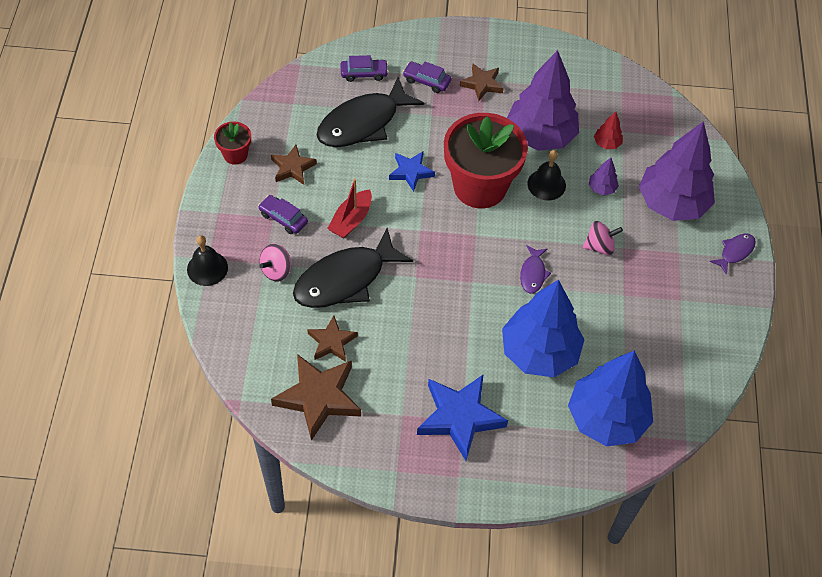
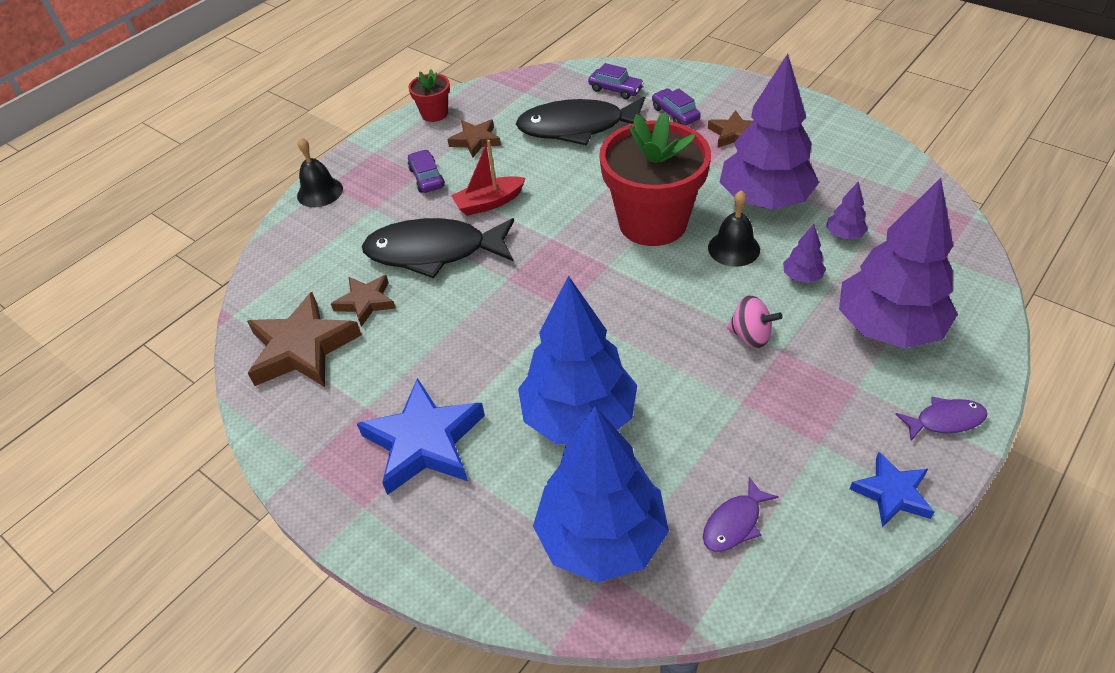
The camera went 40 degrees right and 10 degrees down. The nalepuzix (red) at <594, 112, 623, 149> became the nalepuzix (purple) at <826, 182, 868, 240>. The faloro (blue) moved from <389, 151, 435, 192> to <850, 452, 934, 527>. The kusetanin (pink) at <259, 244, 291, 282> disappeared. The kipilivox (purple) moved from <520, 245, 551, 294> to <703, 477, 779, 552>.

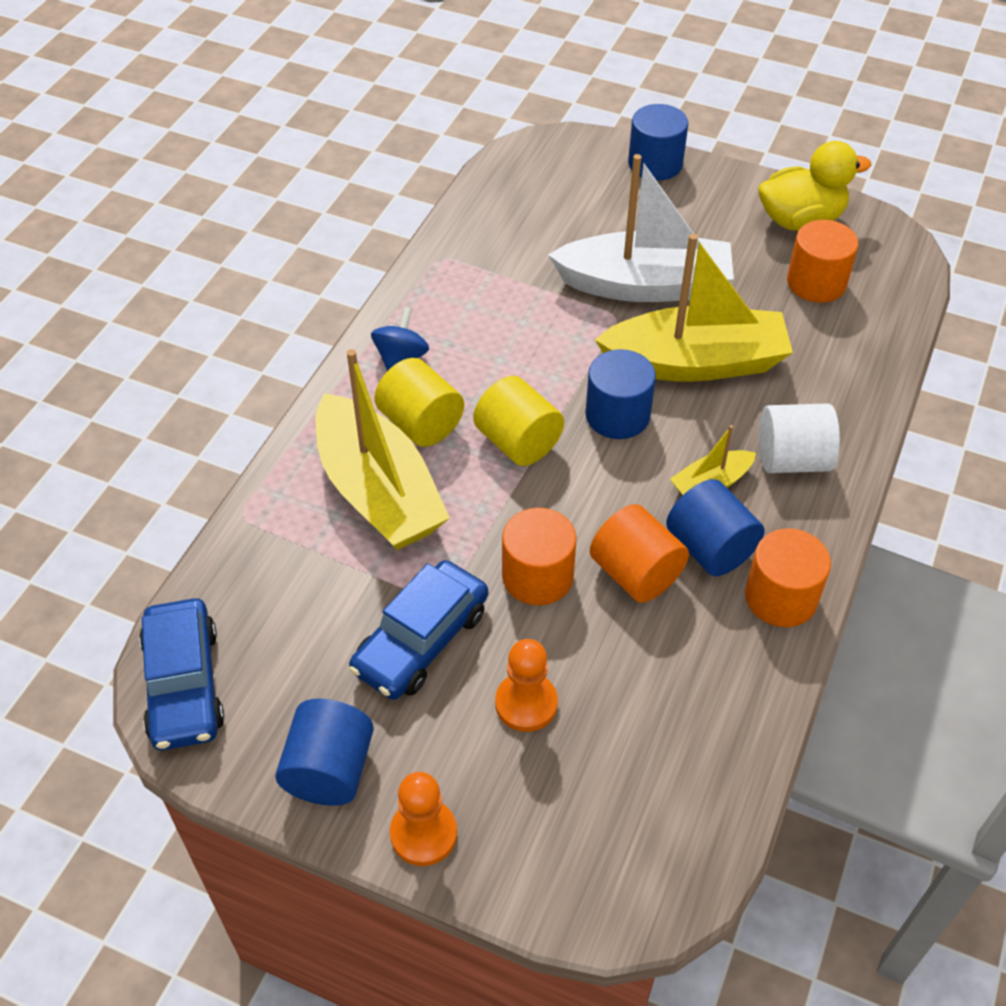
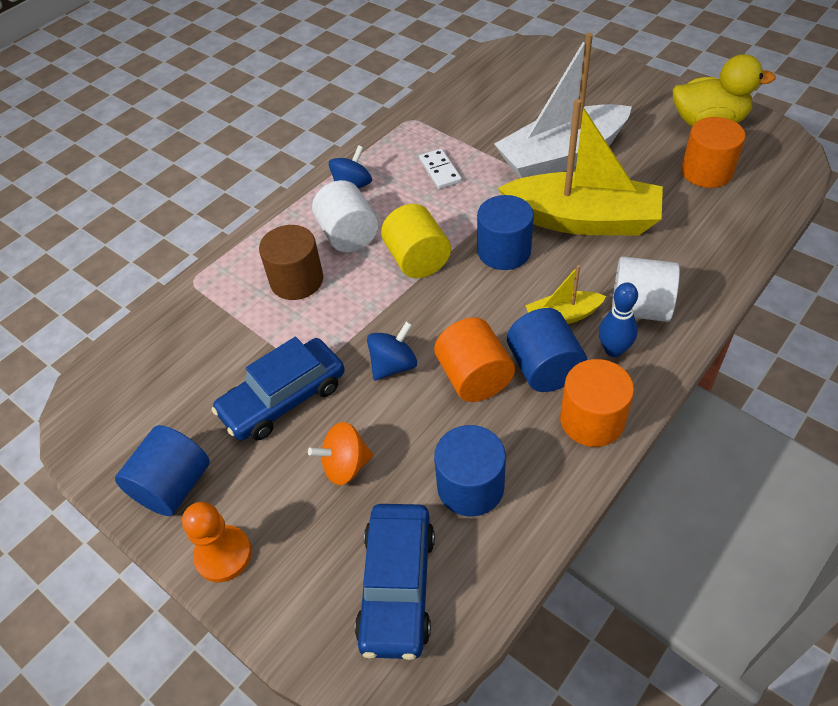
The camera went 20 degrees right and 0 degrees up. The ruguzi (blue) moved from <628, 104, 688, 181> to <434, 425, 506, 517>. The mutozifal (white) at <548, 154, 734, 302> turned 135 degrees clockwise. The mutozifal (yellow) at <315, 349, 450, 550> was replaced by the ruguzi (brown) at <259, 225, 323, 300>. The ruguzi (yellow) at <374, 358, 464, 447> became the ruguzi (white) at <312, 180, 379, 252>. The ruguzi (orange) at <502, 508, 577, 605> was replaced by the kusetanin (blue) at <367, 321, 417, 380>. The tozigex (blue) moved from <139, 598, 224, 750> to <355, 504, 435, 660>. The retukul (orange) at <495, 639, 558, 732> was replaced by the kusetanin (orange) at <308, 422, 373, 485>. The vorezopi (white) at <419, 149, 462, 189> appeared. The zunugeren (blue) at <599, 283, 638, 357> appeared.

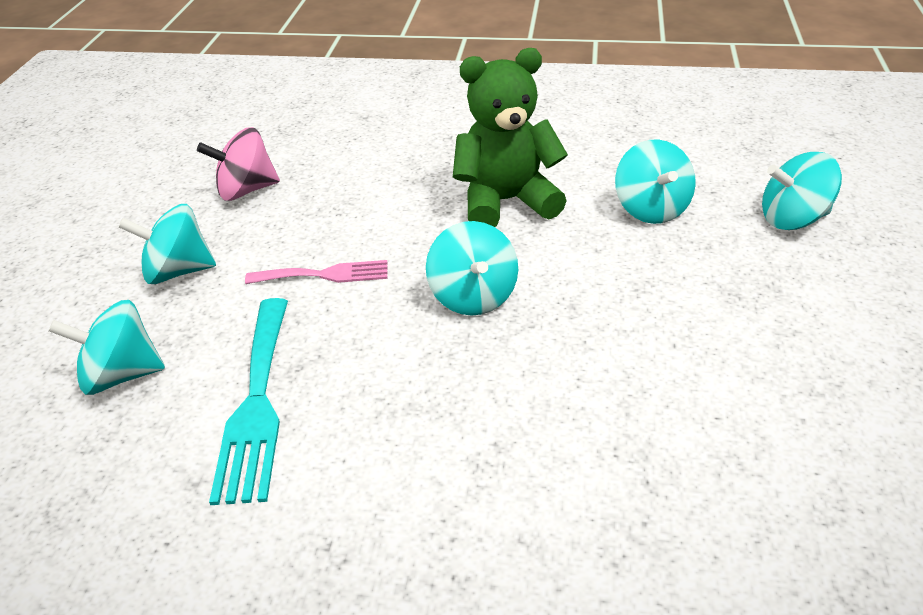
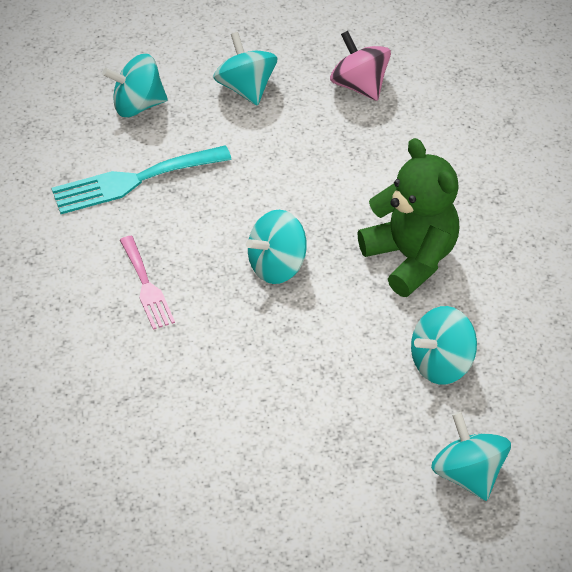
The camera went 70 degrees right and 10 degrees up. The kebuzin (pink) moved from <245, 260, 387, 284> to <120, 236, 175, 330>. The kusetanin (turquoise) at <48, 300, 165, 395> turned 75 degrees counterclockwise.

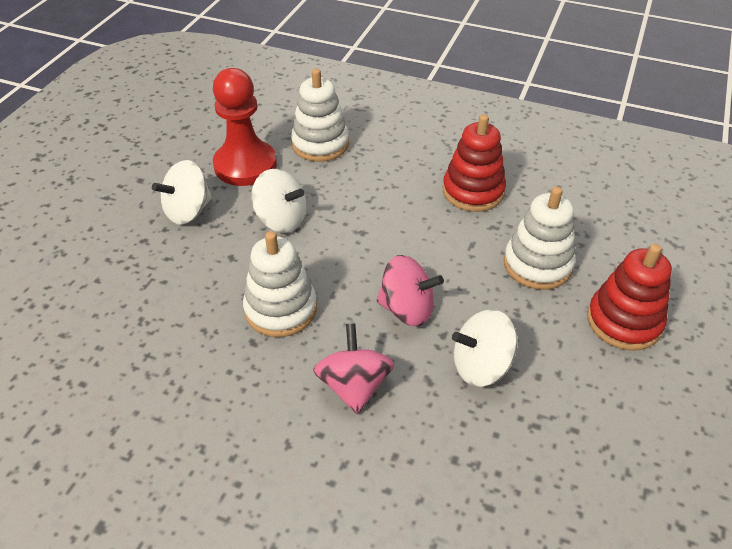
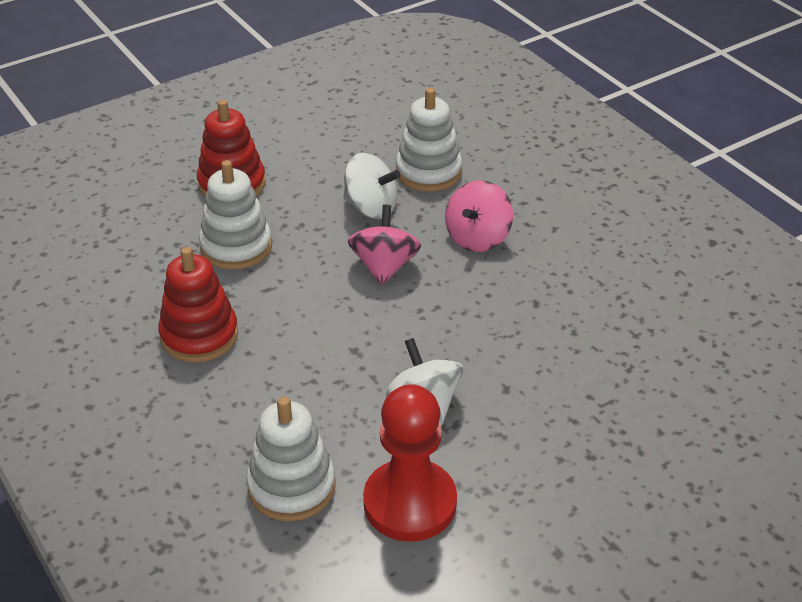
The camera went 145 degrees left and 5 degrees down. The kusetanin (white) at <152, 160, 212, 224> disappeared. The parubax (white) moved from <243, 231, 317, 337> to <396, 88, 462, 192>. The kusetanin (pink) at <376, 255, 444, 327> turned 45 degrees clockwise.

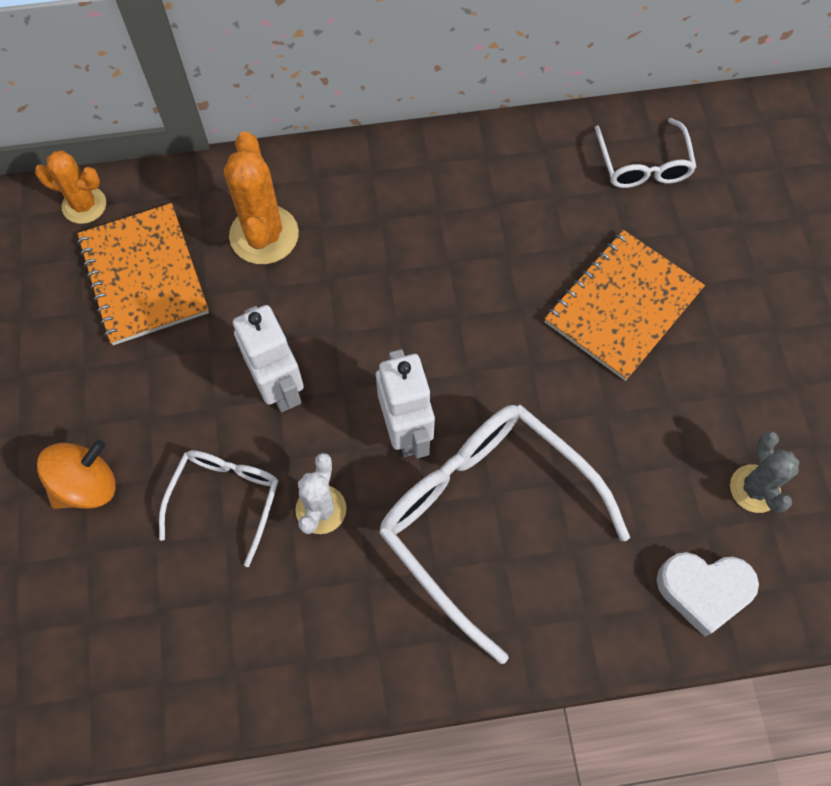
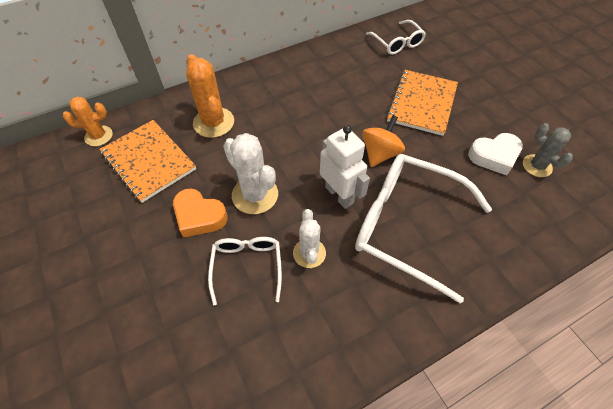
The camera went 20 degrees left and 10 degrees down. The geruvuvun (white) at <233, 305, 304, 412> was replaced by the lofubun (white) at <223, 133, 278, 214>. The kusetanin (orange) moved from <37, 440, 116, 509> to <362, 115, 405, 167>. The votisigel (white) moved from <657, 552, 759, 637> to <468, 133, 523, 175>. The votisigel (orange) at <173, 189, 228, 238> appeared.

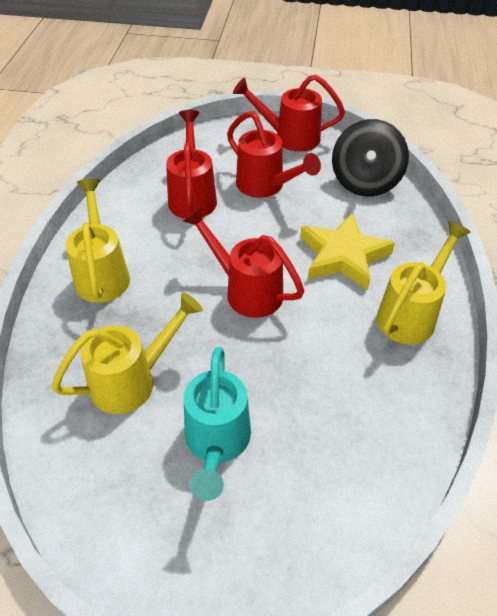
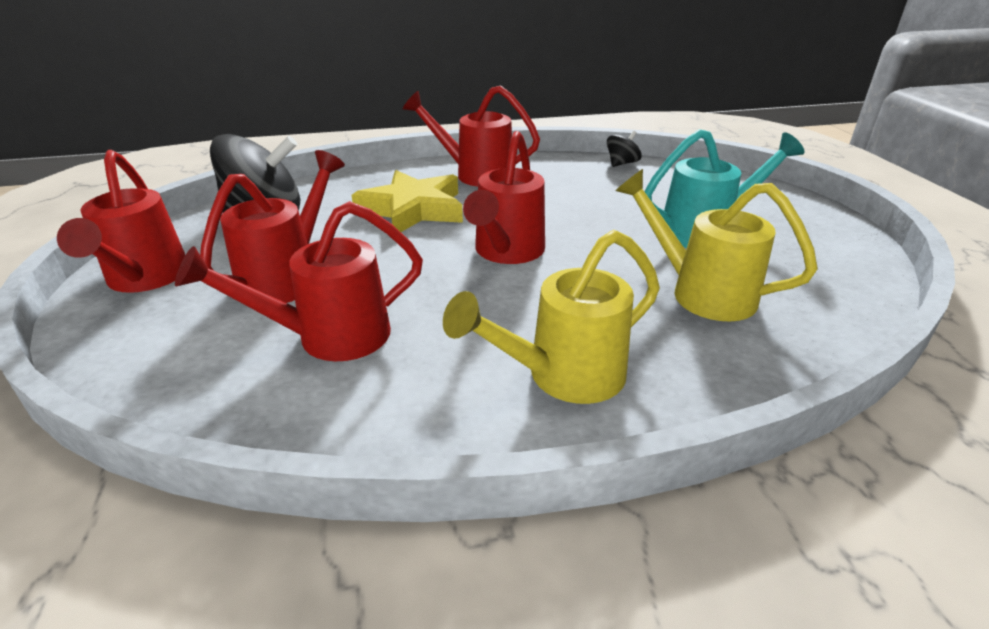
The camera went 110 degrees left and 15 degrees down. The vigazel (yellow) at <377, 221, 471, 344> became the vigazel (red) at <403, 85, 540, 187>. The kusetanin (black) at <607, 131, 642, 167> appeared.

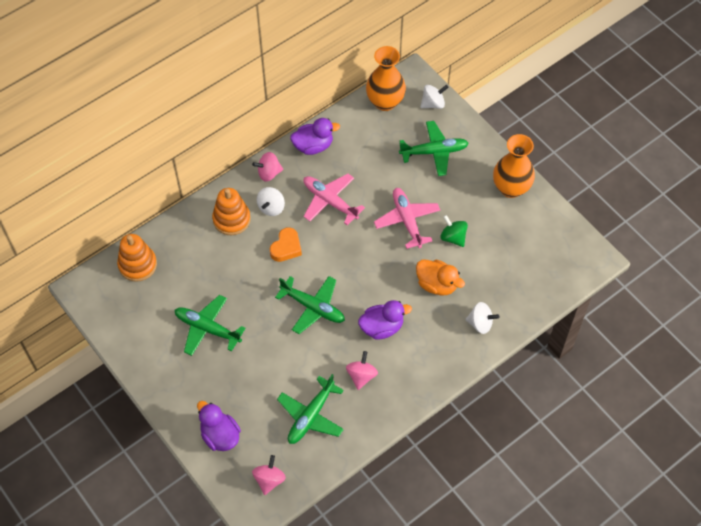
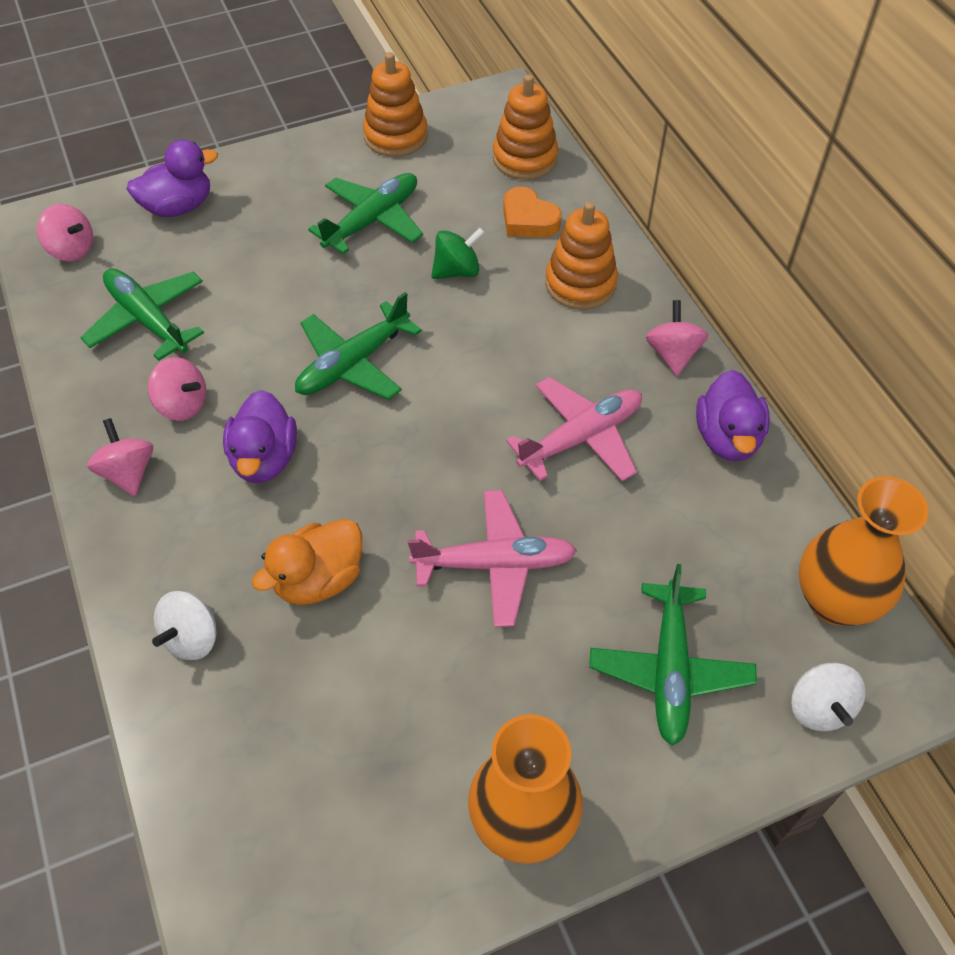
The camera went 105 degrees right and 5 degrees down. The kusetanin (white) at <257, 187, 285, 216> disappeared. The kusetanin (green) moved from <440, 215, 468, 247> to <431, 227, 485, 279>. The votisigel (orange) moved from <270, 227, 302, 262> to <503, 187, 562, 238>. The parubax (orange) at <363, 52, 428, 157> appeared. The kusetanin (pink) at <87, 418, 153, 496> appeared.

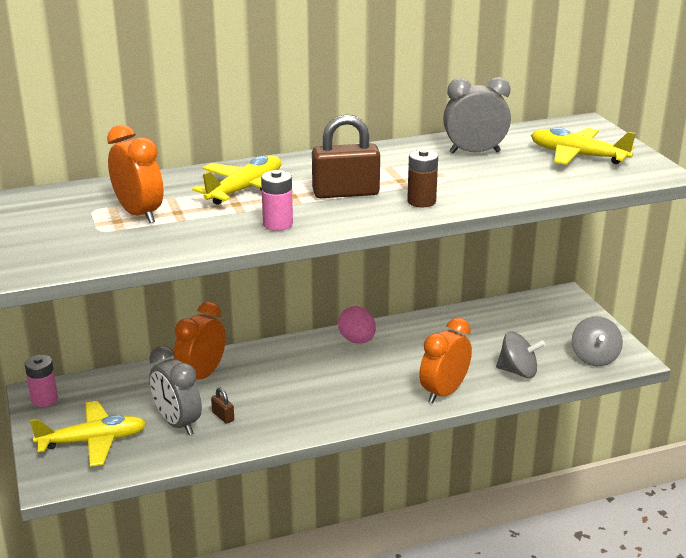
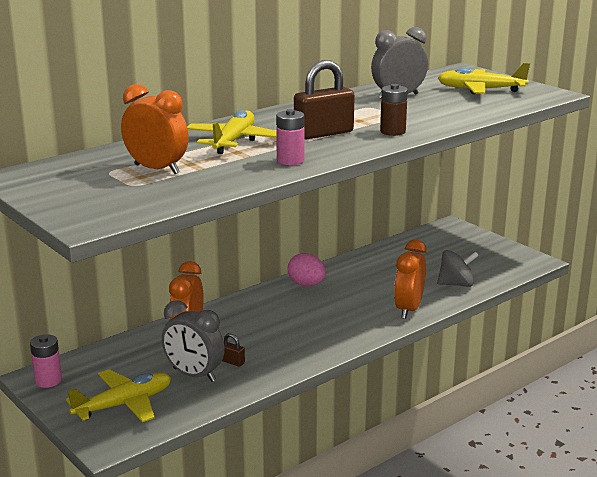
The camera went 20 degrees left and 5 degrees down. The kusetanin (grey) at <572, 316, 623, 366> disappeared.

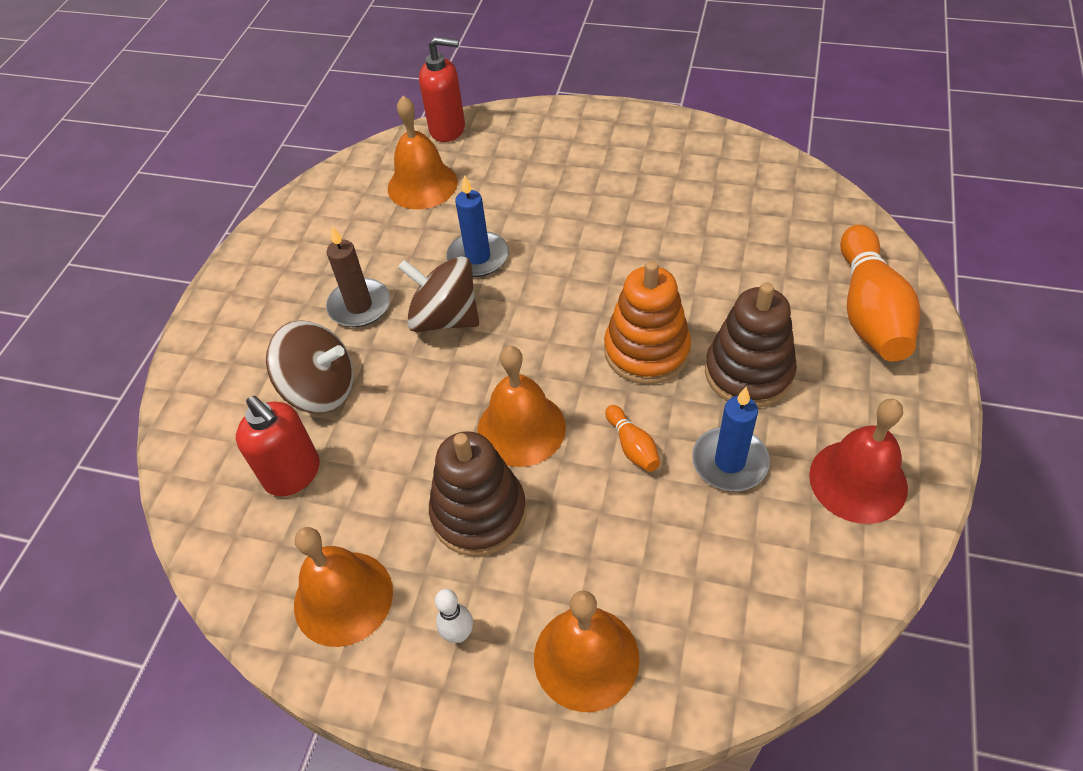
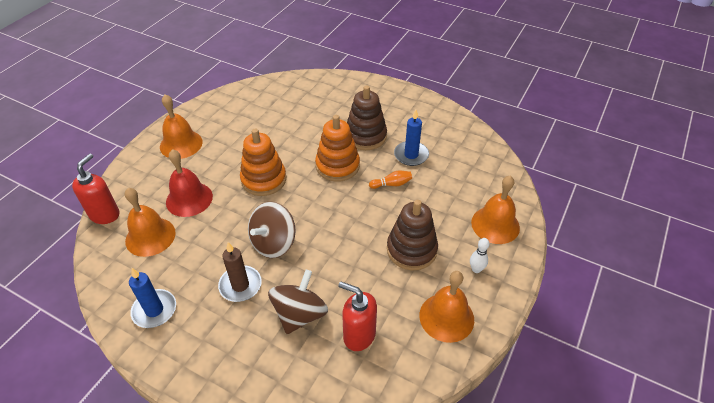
The camera went 80 degrees left and 5 degrees down. The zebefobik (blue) moved from <446, 175, 509, 277> to <129, 268, 176, 328>. The zunugeren (orange) at <840, 225, 920, 361> disappeared. The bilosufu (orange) moved from <477, 346, 566, 467> to <160, 94, 203, 159>. The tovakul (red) at <236, 396, 320, 496> turned 120 degrees counterclockwise. The bilosufu (red) moved from <809, 399, 908, 524> to <166, 149, 213, 217>. The parubax (orange) at <240, 129, 286, 196> appeared.

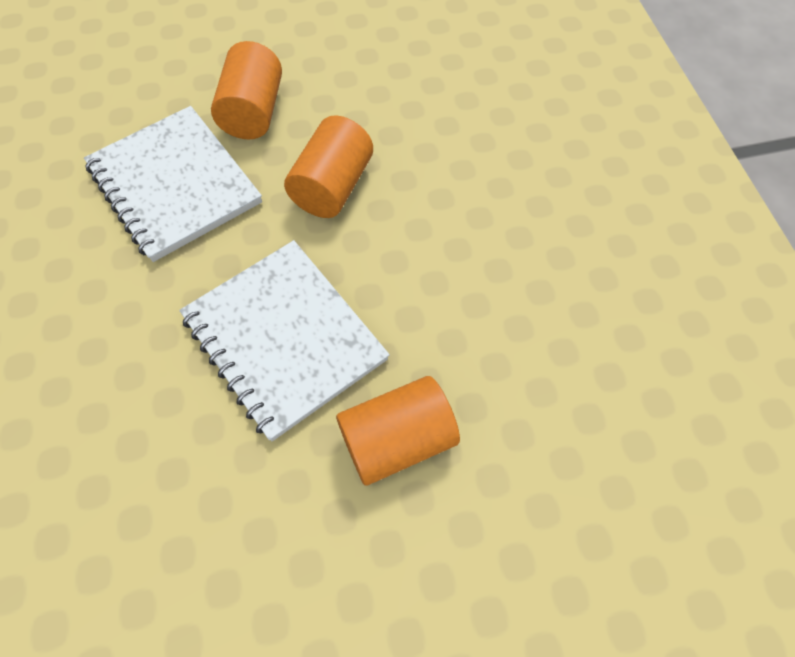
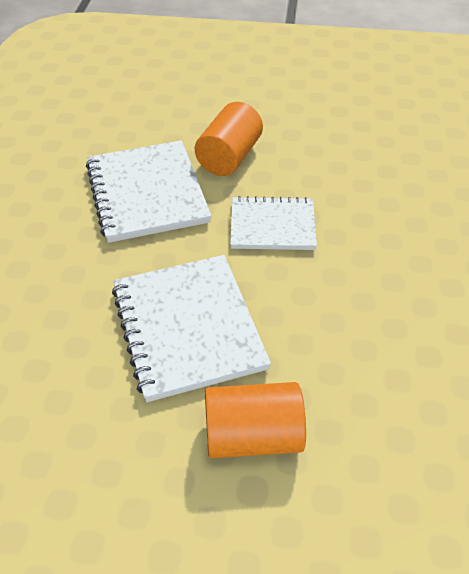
The camera went 20 degrees right and 15 degrees down. The ruguzi (orange) at <284, 115, 373, 218> was replaced by the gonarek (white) at <230, 196, 317, 250>.

